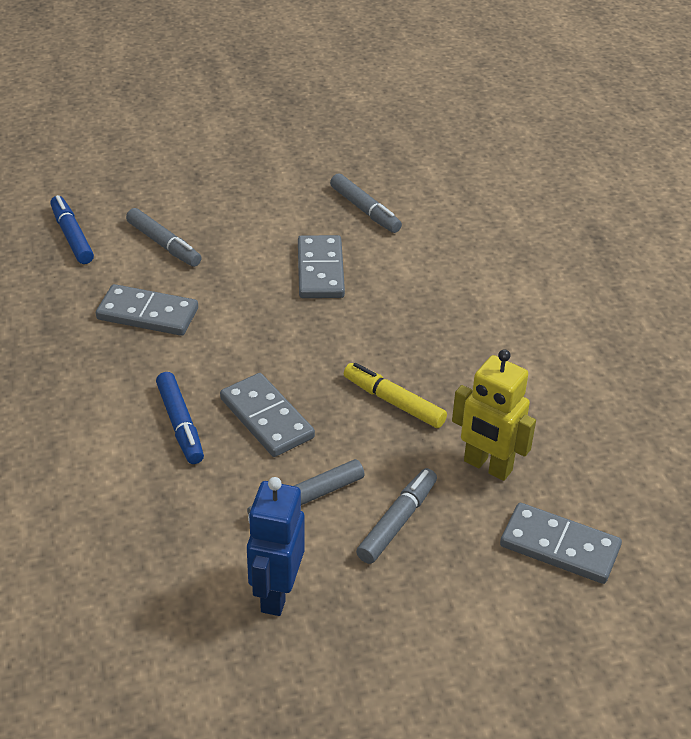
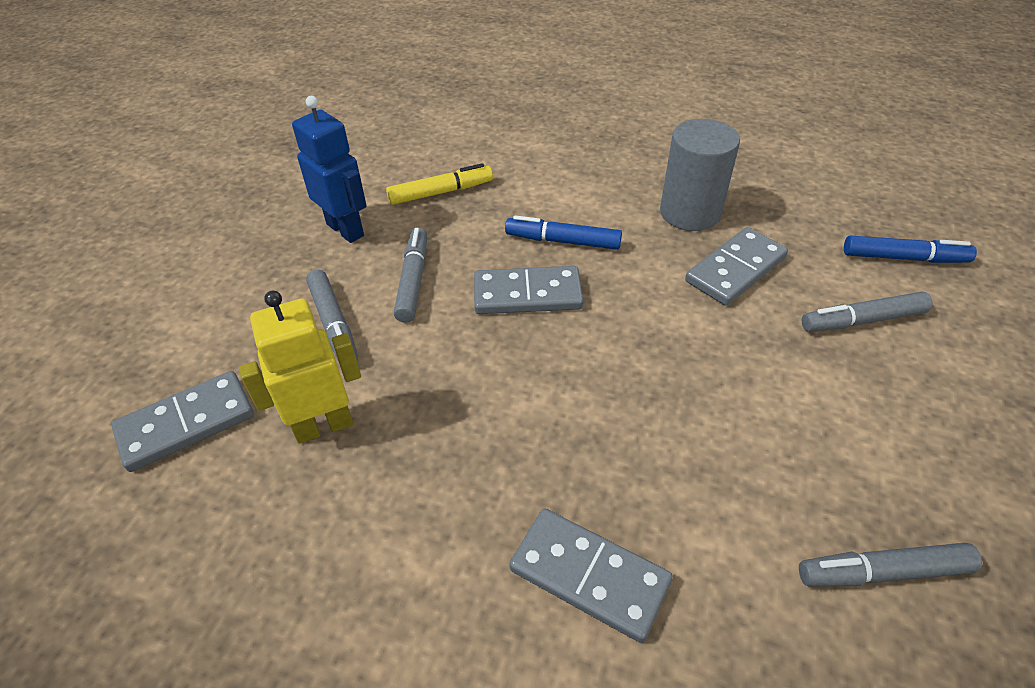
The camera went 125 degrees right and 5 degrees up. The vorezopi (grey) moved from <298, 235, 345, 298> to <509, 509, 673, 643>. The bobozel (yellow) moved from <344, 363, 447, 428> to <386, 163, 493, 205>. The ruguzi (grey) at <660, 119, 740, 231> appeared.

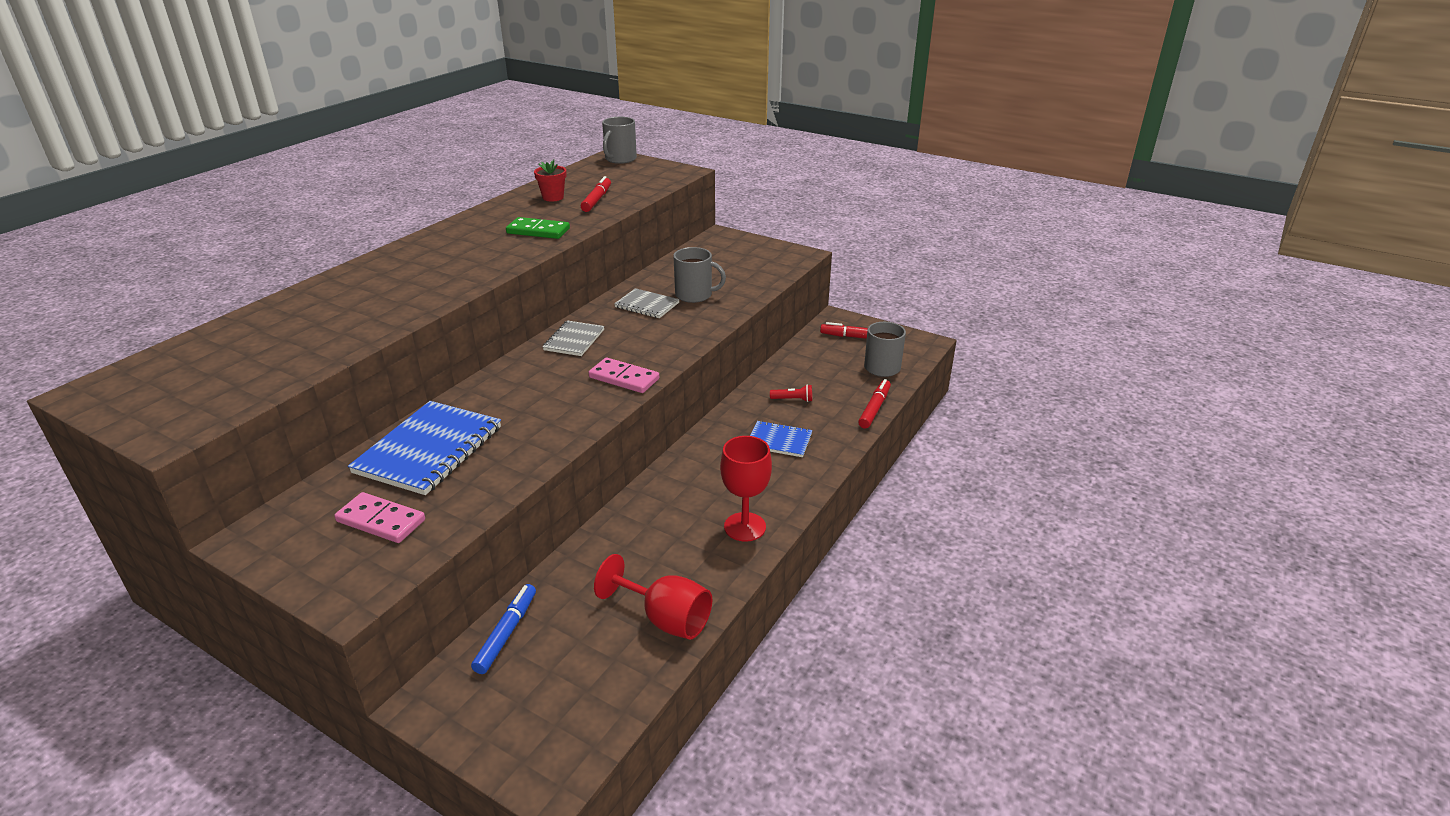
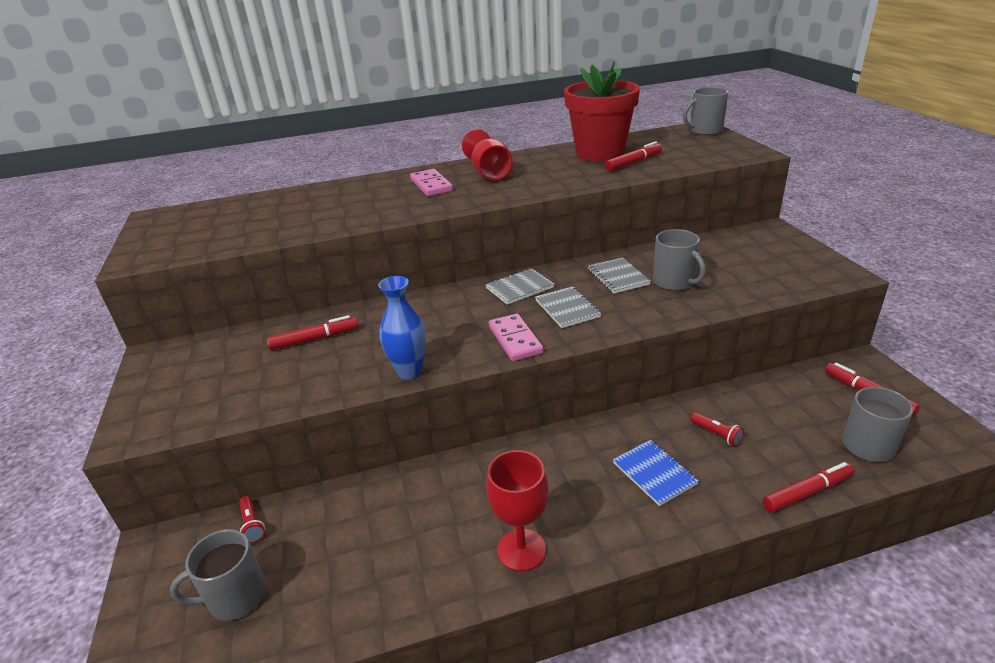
The camera went 45 degrees right and 0 degrees up. The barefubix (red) at <534, 160, 566, 202> changed to 2.32 times the size. The vorezopi (green) at <506, 217, 570, 239> disappeared. The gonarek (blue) at <348, 401, 501, 495> was replaced by the bobozel (red) at <267, 315, 358, 350>. The vorezopi (pink) moved from <334, 492, 425, 543> to <410, 169, 453, 196>. The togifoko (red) moved from <594, 554, 712, 640> to <462, 129, 513, 181>. The bobozel (blue) at <471, 584, 536, 674> was replaced by the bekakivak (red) at <239, 496, 265, 543>. The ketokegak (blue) at <378, 276, 426, 379> appeared. The gonarek (grey) at <535, 286, 601, 328> appeared. The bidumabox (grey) at <170, 529, 266, 621> appeared.

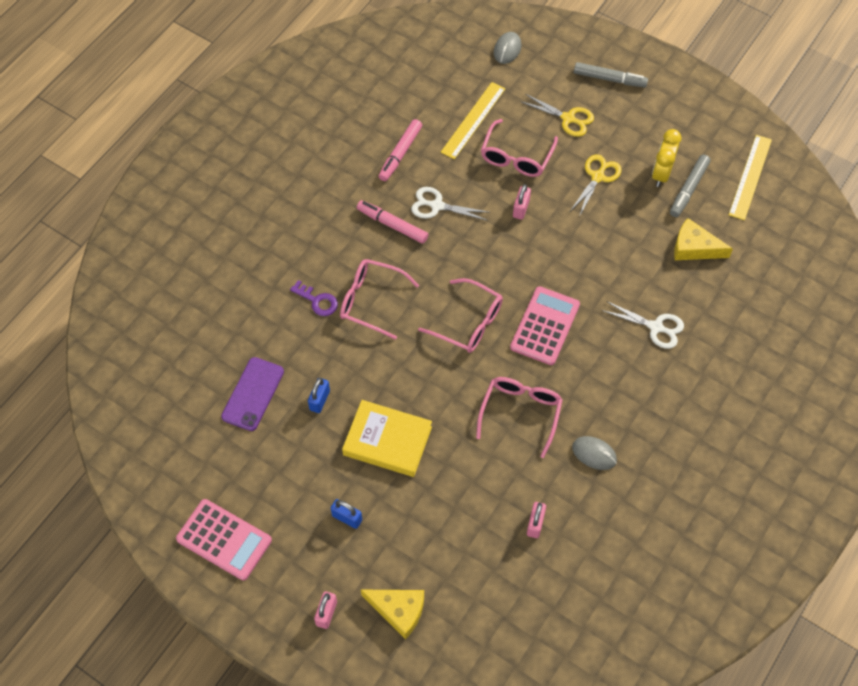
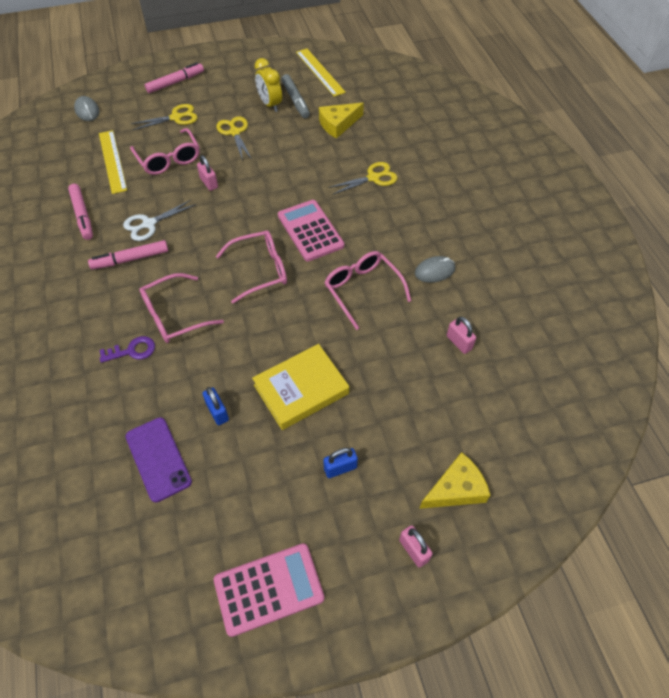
The camera went 50 degrees left and 5 degrees down. The bobozel (grey) at <574, 62, 648, 87> became the bobozel (pink) at <145, 62, 204, 93>. The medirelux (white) at <602, 301, 684, 349> became the medirelux (yellow) at <328, 162, 398, 195>.

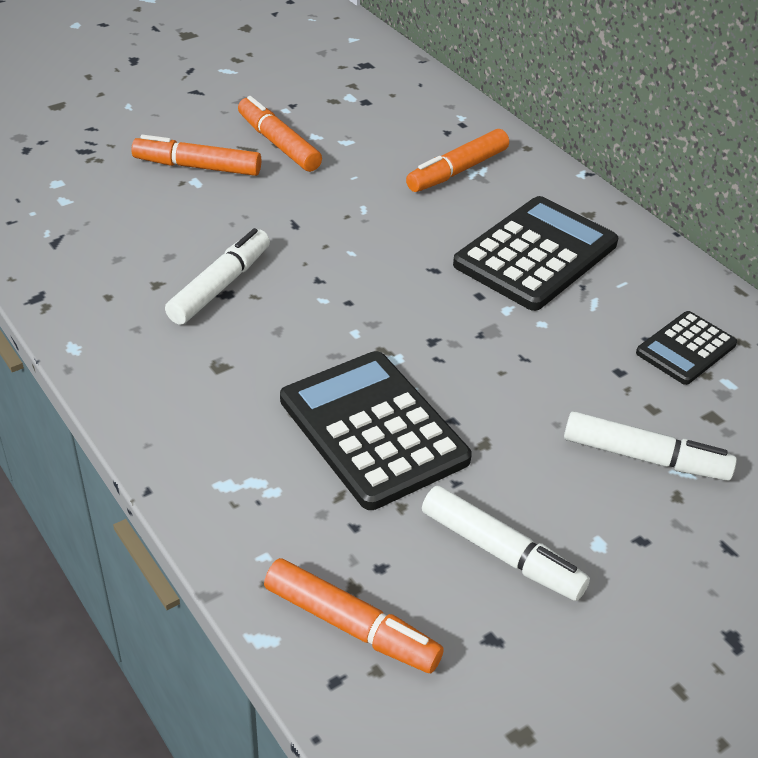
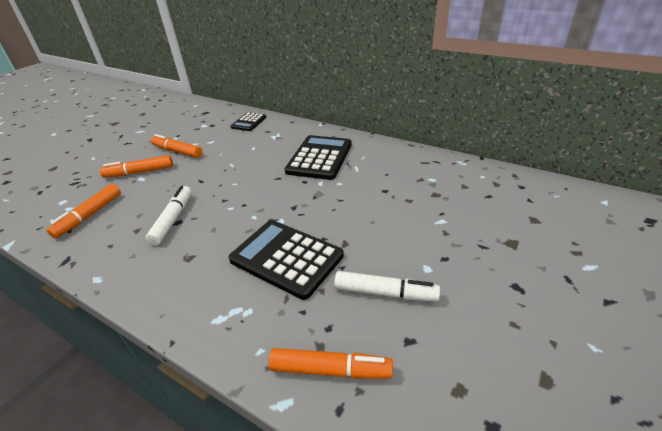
The camera went 20 degrees left and 5 degrees down. The bobozel (orange) moved from <406, 129, 509, 192> to <47, 184, 121, 238>. The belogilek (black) moved from <636, 311, 737, 385> to <231, 112, 266, 131>. The bobozel (white) at <564, 411, 737, 481> disappeared.

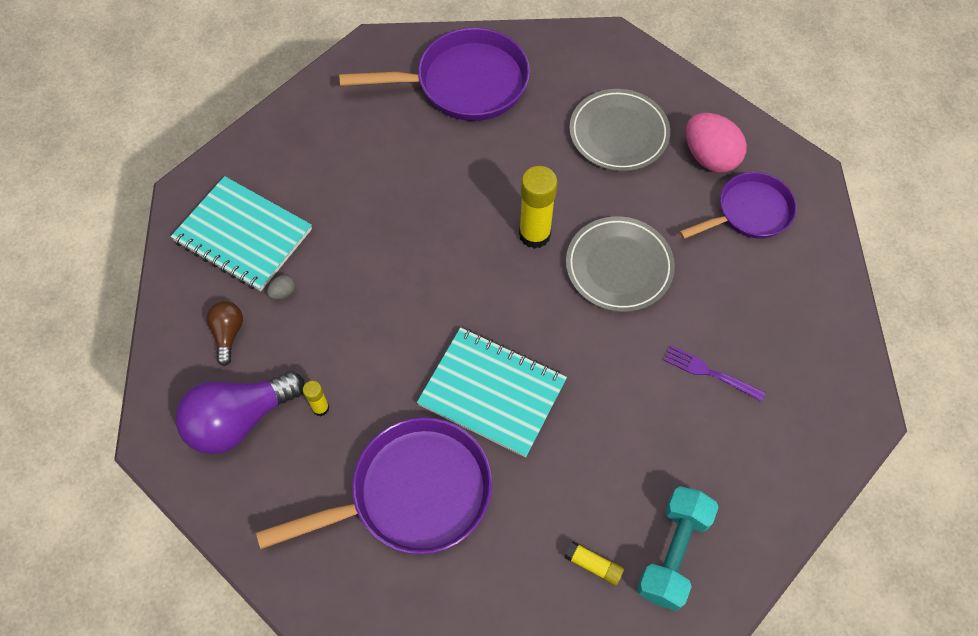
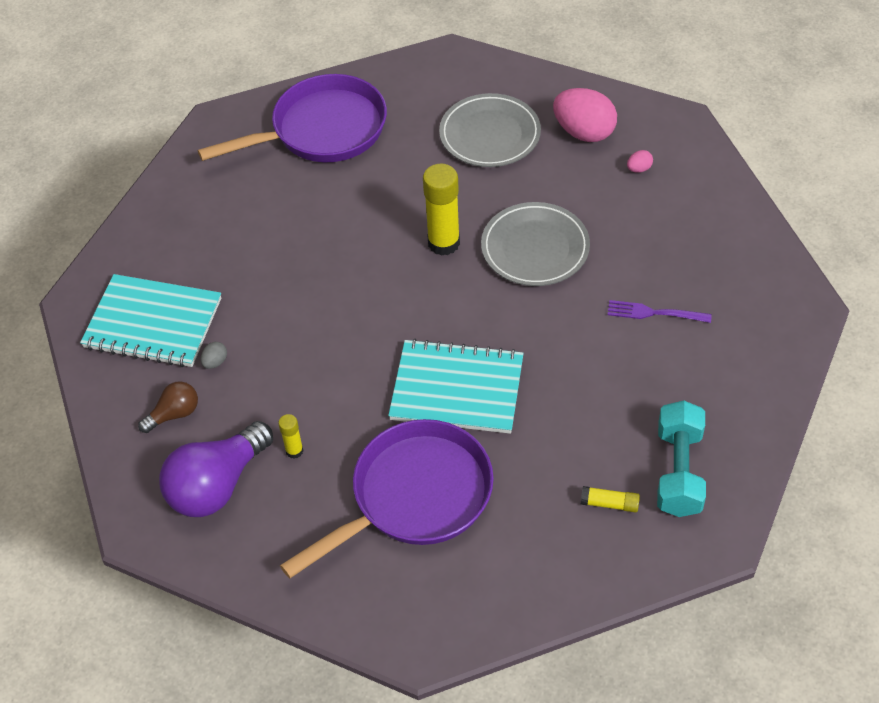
The camera went 15 degrees left and 10 degrees down. The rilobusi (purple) at <679, 172, 797, 239> was replaced by the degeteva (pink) at <627, 150, 653, 173>. The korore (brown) at <207, 301, 243, 366> turned 75 degrees clockwise.

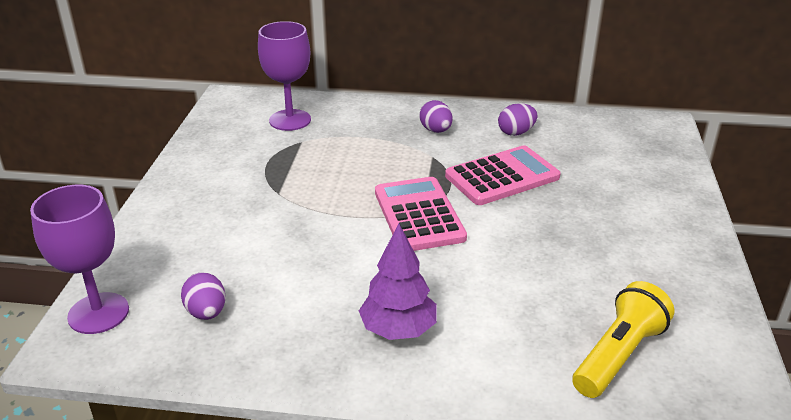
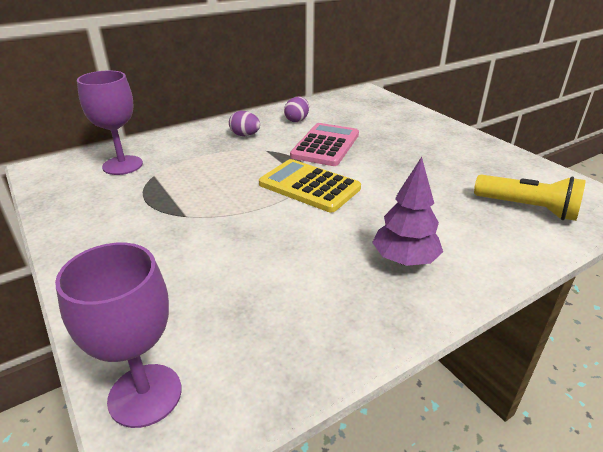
The camera went 40 degrees left and 0 degrees up. The belogilek (pink) at <375, 177, 467, 251> became the belogilek (yellow) at <259, 159, 361, 213>. The degeteva (purple) at <181, 272, 226, 320> disappeared. The bekakivak (yellow) at <572, 281, 674, 398> turned 120 degrees clockwise.

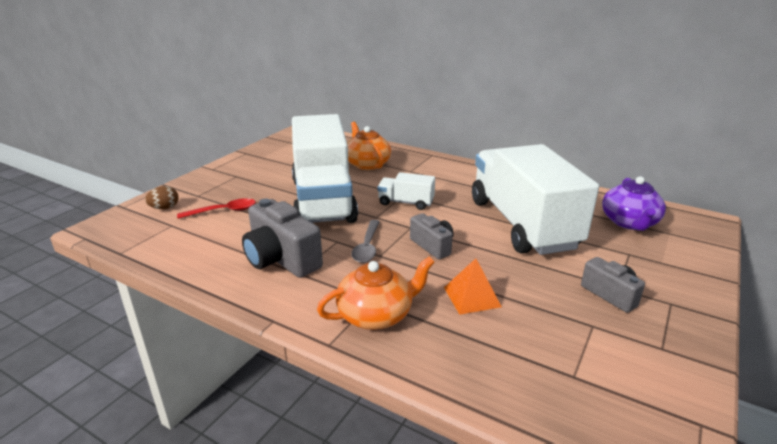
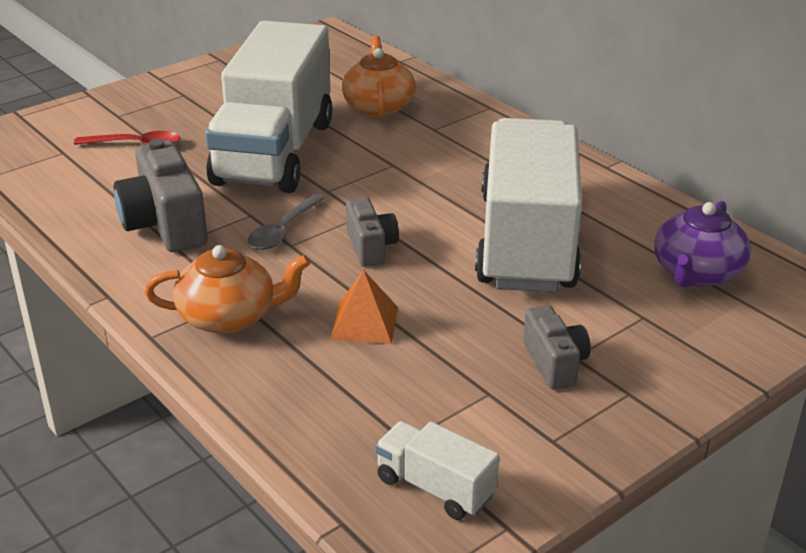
The camera went 20 degrees right and 5 degrees up. The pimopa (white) moved from <378, 172, 435, 210> to <375, 421, 499, 520>. The degeteva (brown) at <145, 186, 179, 209> disappeared.

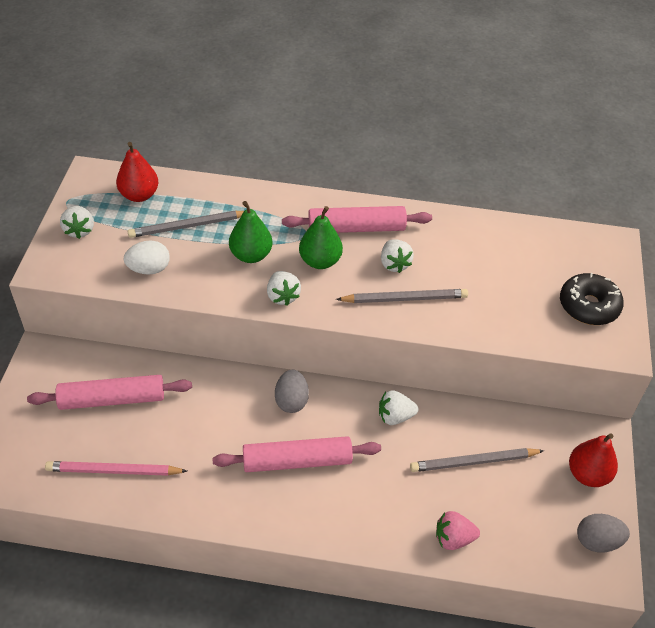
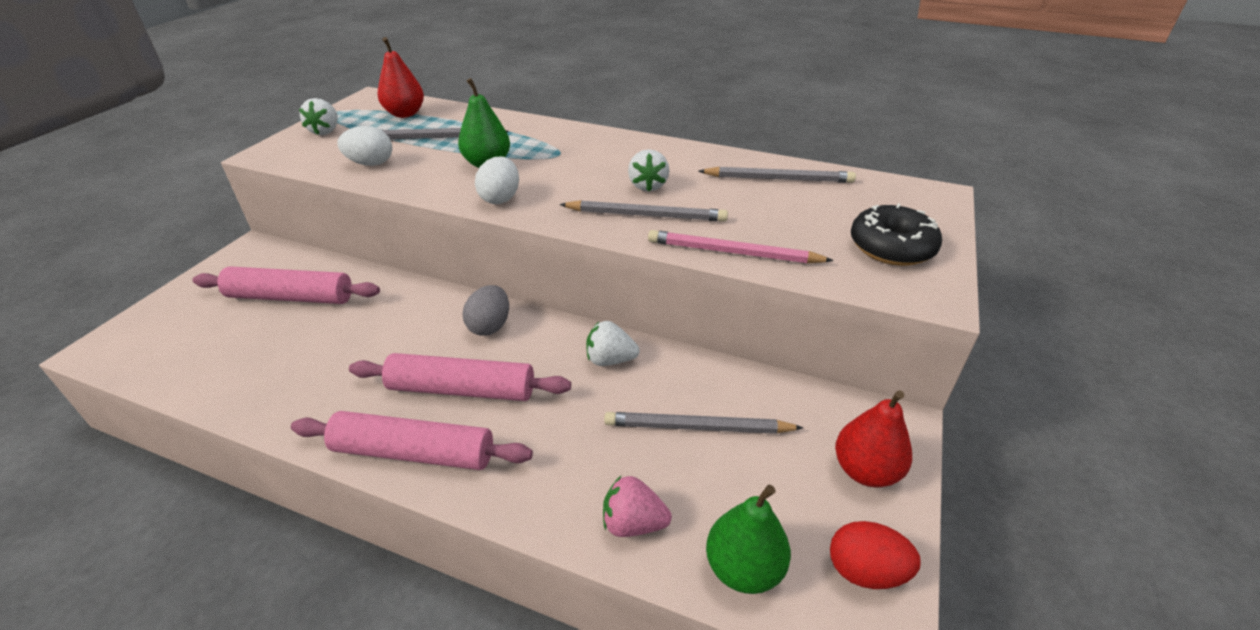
The camera went 15 degrees right and 10 degrees down. The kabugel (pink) moved from <282, 206, 432, 233> to <291, 411, 533, 470>. The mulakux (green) moved from <299, 206, 343, 269> to <706, 485, 791, 594>. The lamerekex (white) at <267, 271, 301, 306> was replaced by the degeteva (white) at <475, 157, 519, 204>. The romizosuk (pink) moved from <45, 461, 187, 476> to <648, 230, 834, 263>. The degeteva (grey) at <577, 514, 630, 553> became the degeteva (red) at <830, 521, 921, 589>. The romizosuk (grey) at <699, 167, 856, 183> appeared.

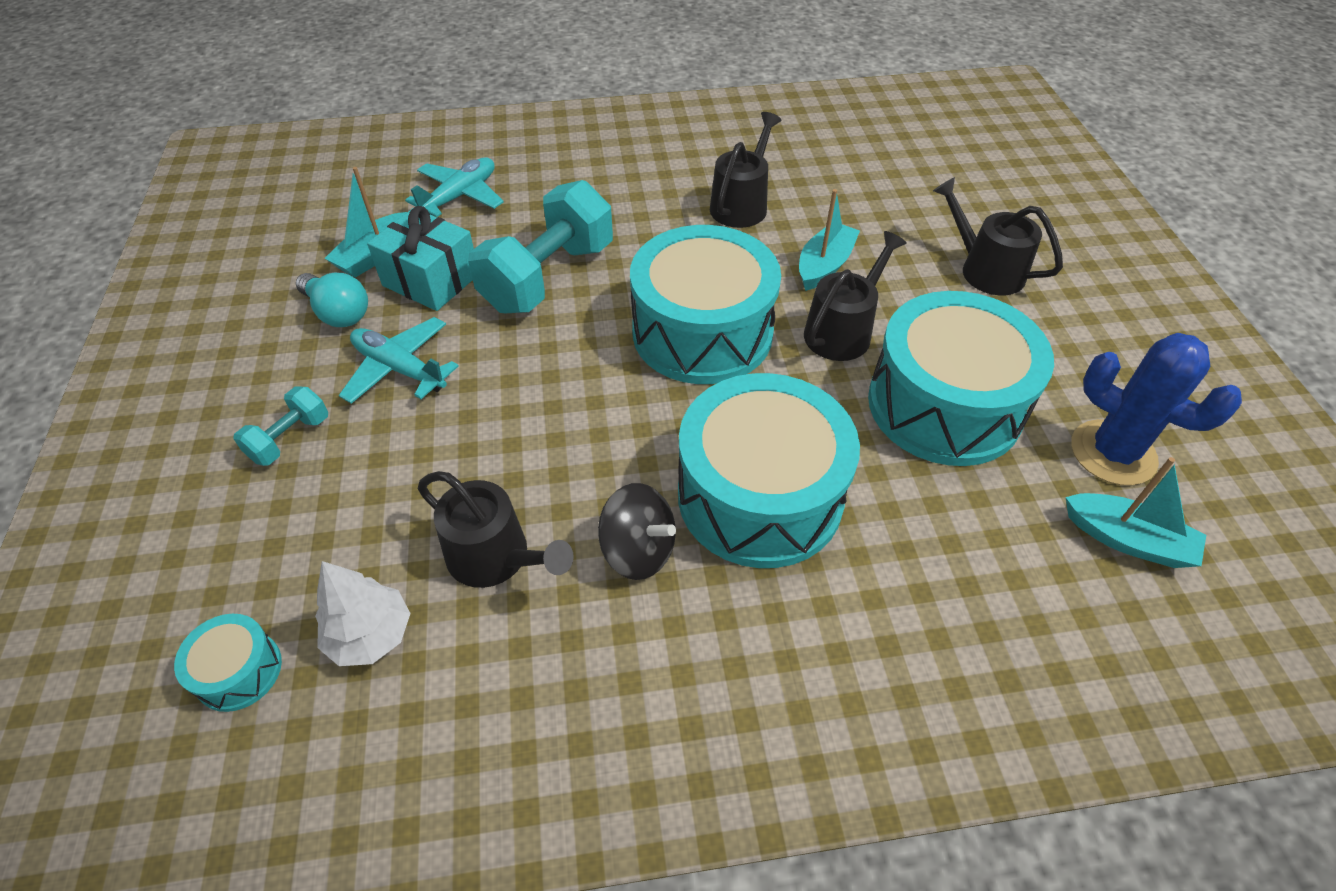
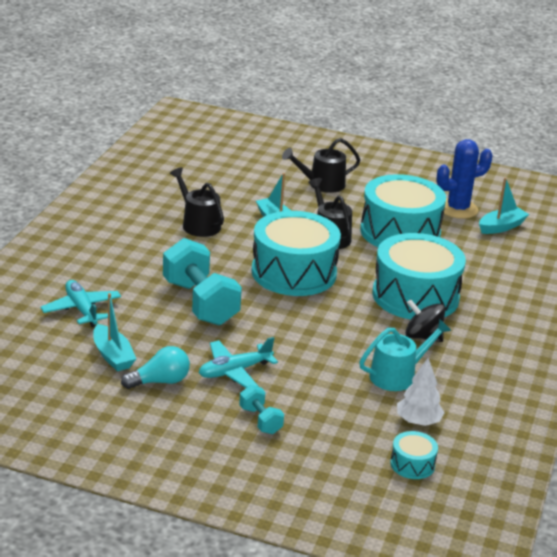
The camera went 65 degrees left and 20 degrees down. The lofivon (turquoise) at <367, 206, 474, 311> disappeared. The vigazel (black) at <418, 471, 574, 588> became the vigazel (turquoise) at <359, 319, 451, 391>. The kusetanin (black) at <598, 483, 676, 580> turned 120 degrees counterclockwise.

